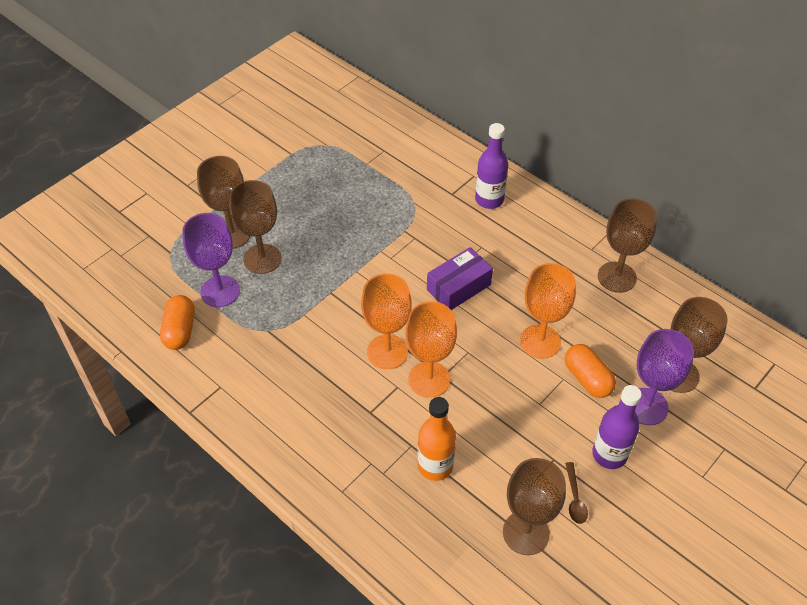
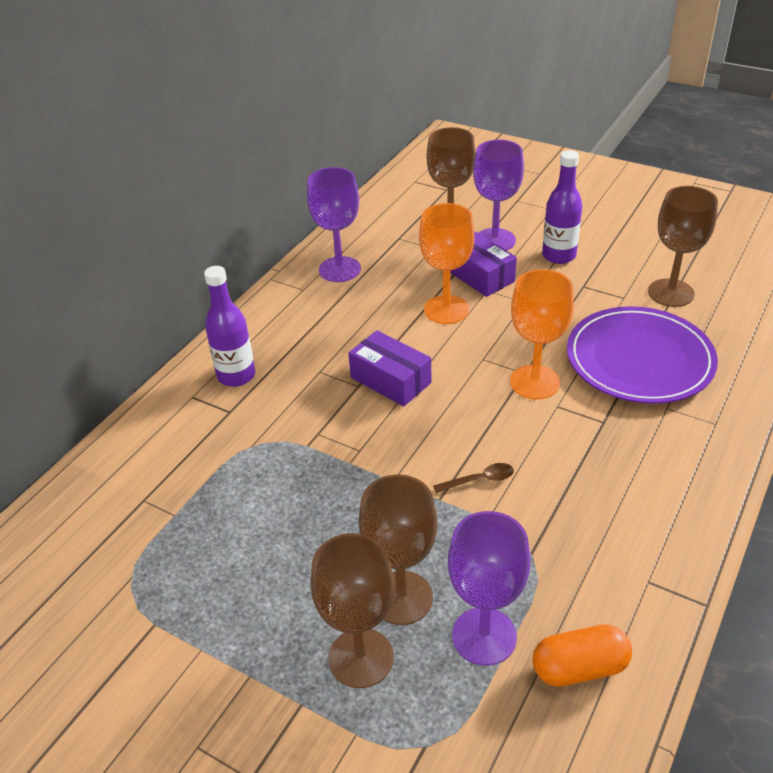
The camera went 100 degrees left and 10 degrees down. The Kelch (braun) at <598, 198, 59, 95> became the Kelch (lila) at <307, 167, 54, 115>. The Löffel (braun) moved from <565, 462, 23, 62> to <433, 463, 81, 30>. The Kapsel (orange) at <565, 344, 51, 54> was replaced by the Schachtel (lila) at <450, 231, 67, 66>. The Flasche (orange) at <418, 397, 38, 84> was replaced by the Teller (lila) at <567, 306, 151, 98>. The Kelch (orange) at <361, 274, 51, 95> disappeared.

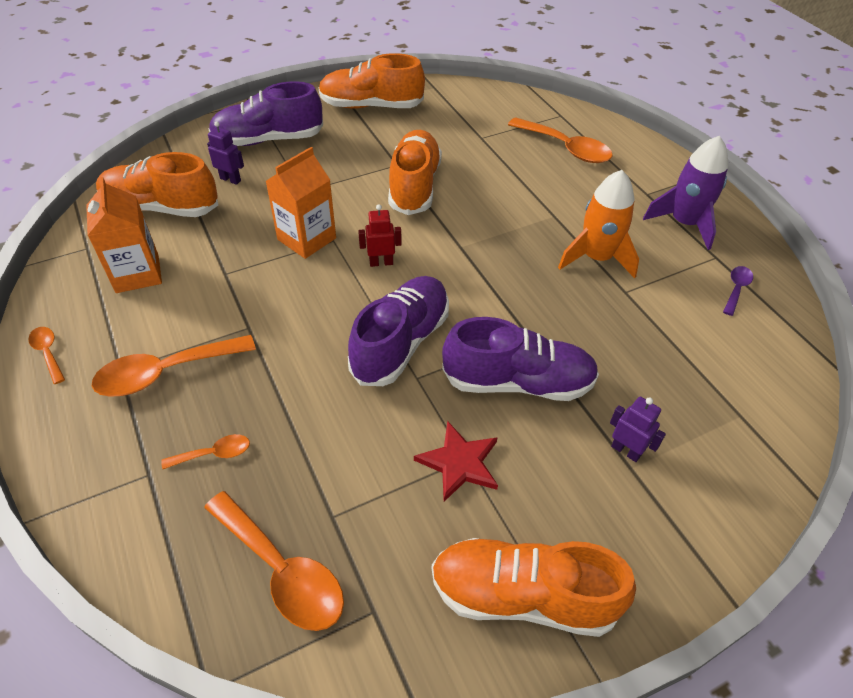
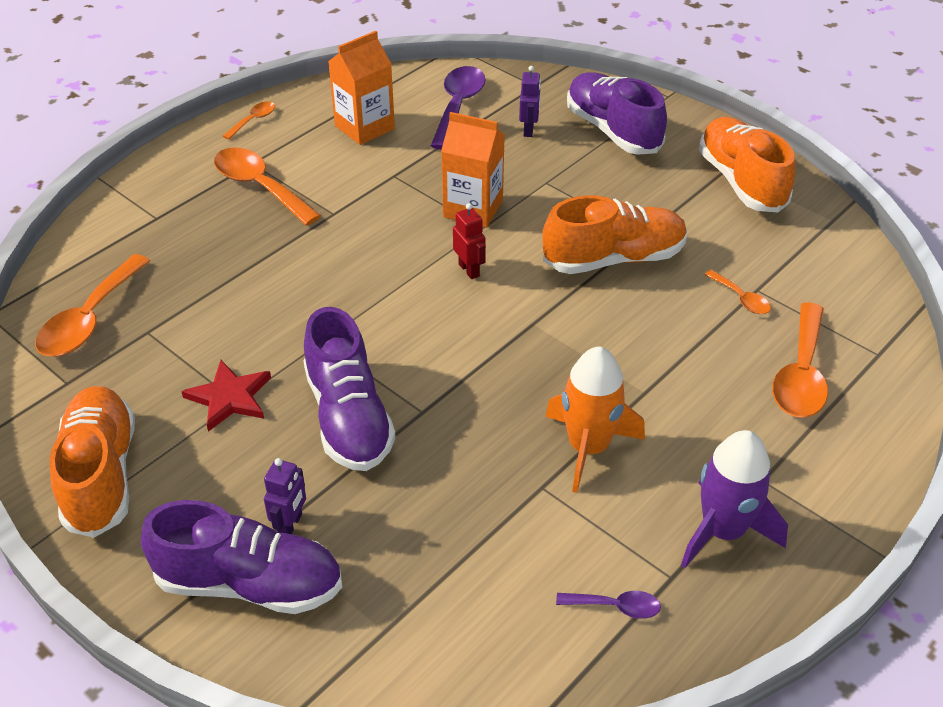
The camera went 70 degrees right and 5 degrees down. The Schuh (lila) moved from <348, 276, 101, 110> to <141, 500, 201, 114>. The Schuh (orange) at <96, 152, 122, 65> was replaced by the Löffel (lila) at <431, 66, 55, 84>. The Löffel (orange) moved from <161, 434, 89, 35> to <704, 270, 67, 44>.

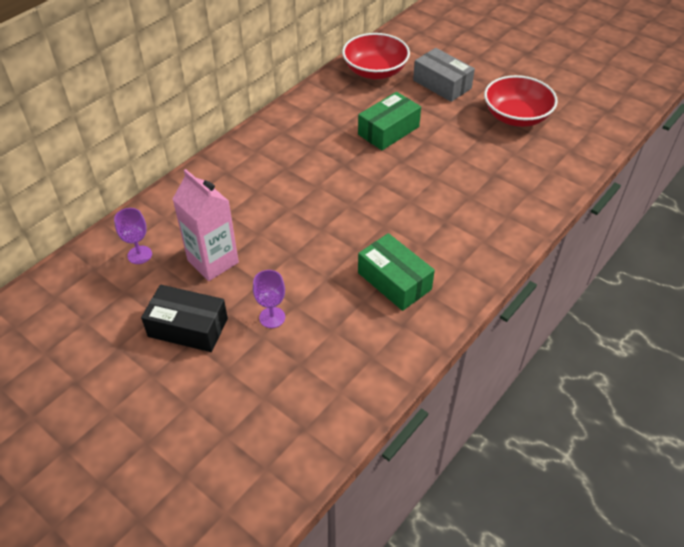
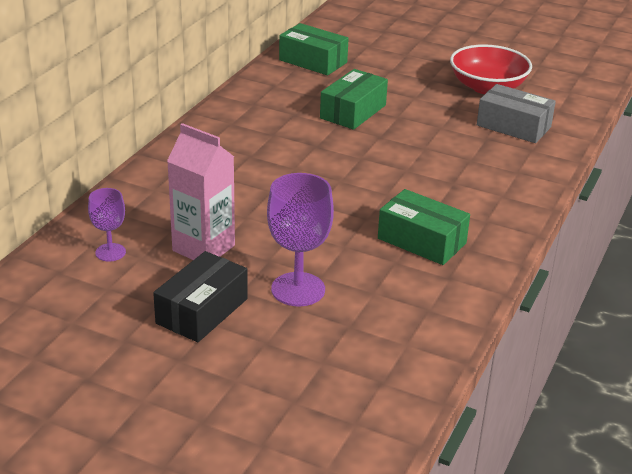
The camera went 15 degrees left and 15 degrees down. The Schachtel (schwarz) at <141, 285, 87, 67> turned 60 degrees counterclockwise. The Kelch (lila) at <253, 270, 32, 58> changed to 1.73 times the size. The Schüssel (rot) at <342, 33, 68, 46> was replaced by the Schachtel (grün) at <279, 23, 70, 52>. The Schachtel (grau) moved from <413, 48, 62, 54> to <477, 84, 79, 59>.

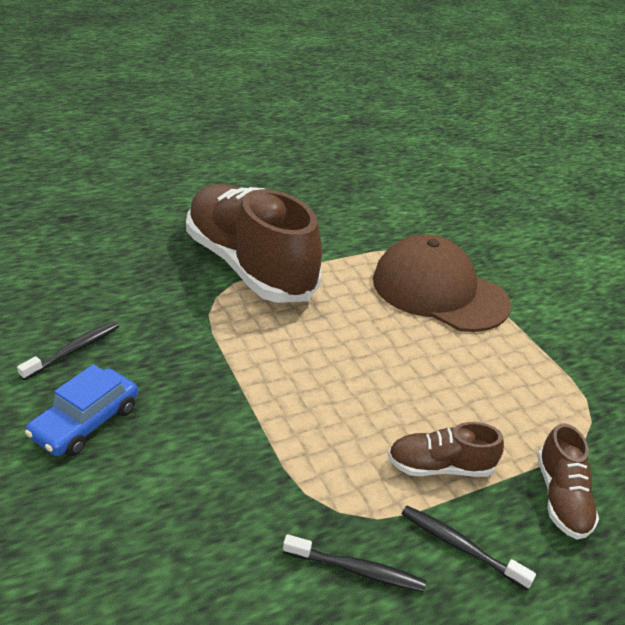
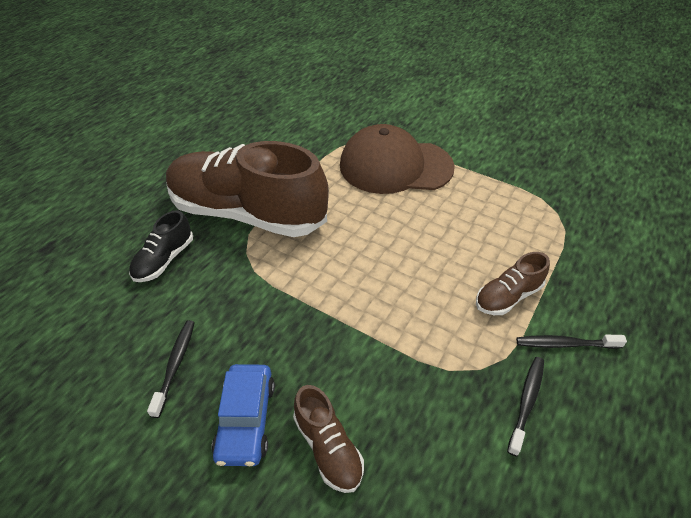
The camera went 30 degrees left and 10 degrees up. The Schuh (schwarz) at <129, 210, 64, 72> appeared. The Schuh (braun) moved from <537, 423, 62, 117> to <293, 385, 71, 108>. The Zahnbürste (schwarz) at <283, 534, 143, 58> turned 45 degrees counterclockwise.

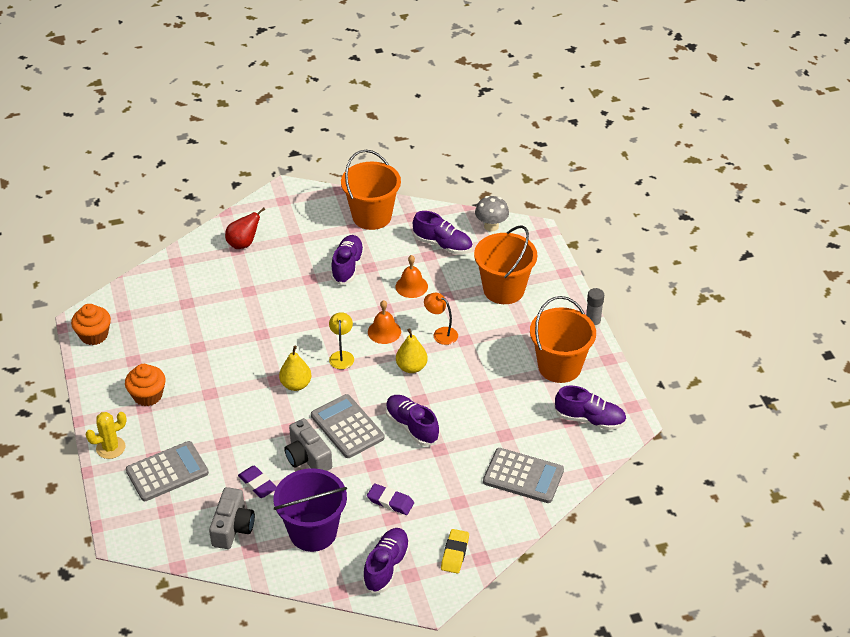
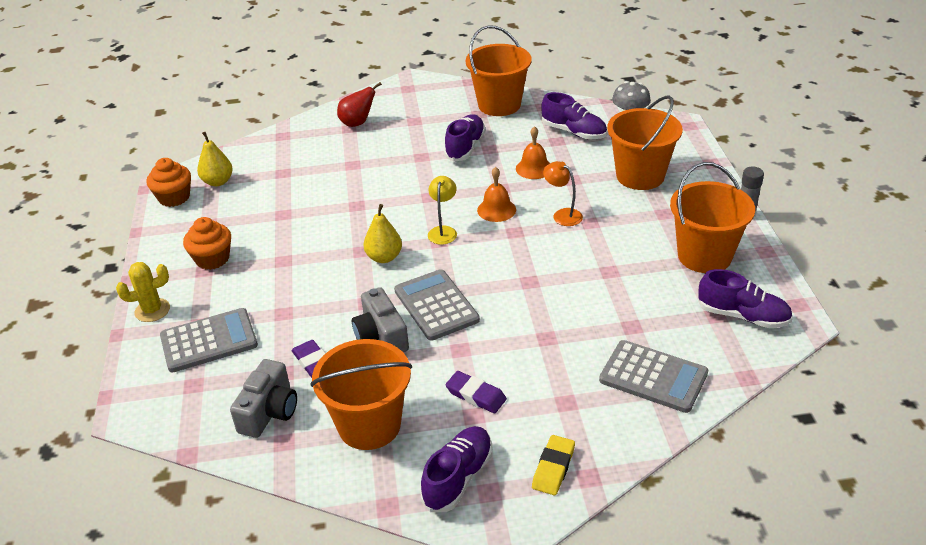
The camera went 10 degrees right and 5 degrees down. The Birne (gelb) moved from <396, 328, 32, 45> to <197, 132, 36, 54>. The Eimer (lila) at <274, 468, 73, 84> became the Eimer (orange) at <310, 339, 102, 111>. The Schuh (lila) at <385, 395, 55, 51> disappeared.

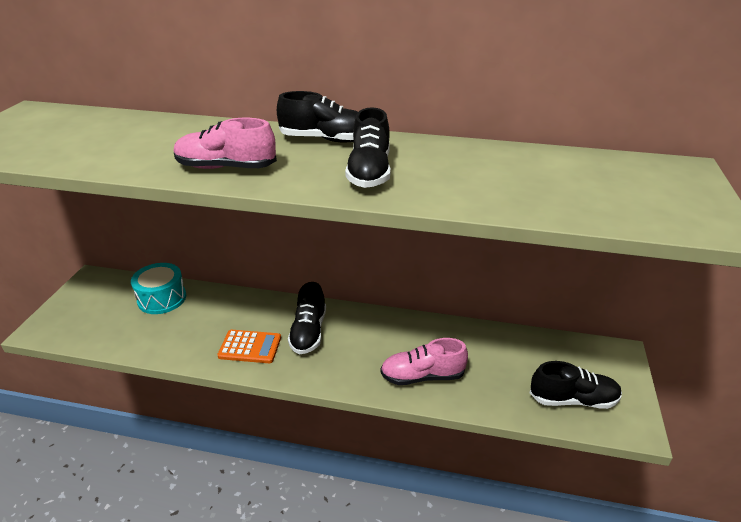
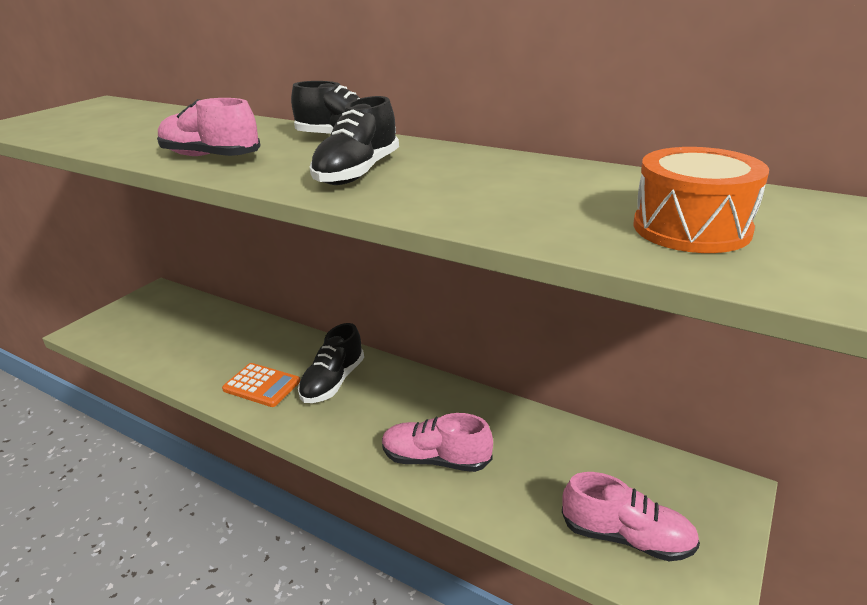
The camera went 20 degrees right and 5 degrees down. The Schuh (schwarz) at <530, 361, 92, 48> became the Schuh (rosa) at <562, 472, 138, 89>. The Trommel (orange) at <634, 147, 135, 106> appeared. The Trommel (türkis) at <131, 263, 55, 51> disappeared.

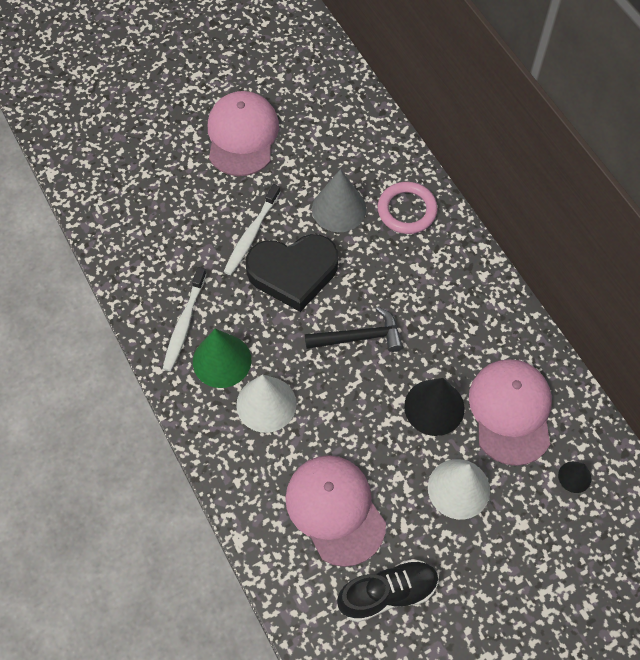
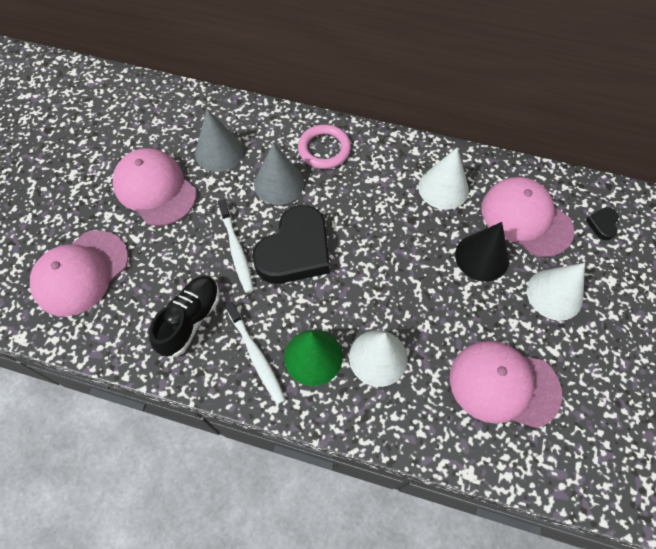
The camera went 45 degrees left and 0 degrees up. The Kappe (rosa) at <30, 231, 98, 86> appeared. The Schuh (schwarz) moved from <337, 559, 102, 63> to <149, 276, 71, 81>. The Kegel (grau) at <195, 109, 49, 63> appeared. The Kegel (weiß) at <418, 148, 51, 62> appeared. The Kegel (schwarz) at <558, 461, 33, 32> was replaced by the Herz (schwarz) at <586, 207, 33, 33>. The Hammer (schwarz) at <305, 307, 98, 45> disappeared.

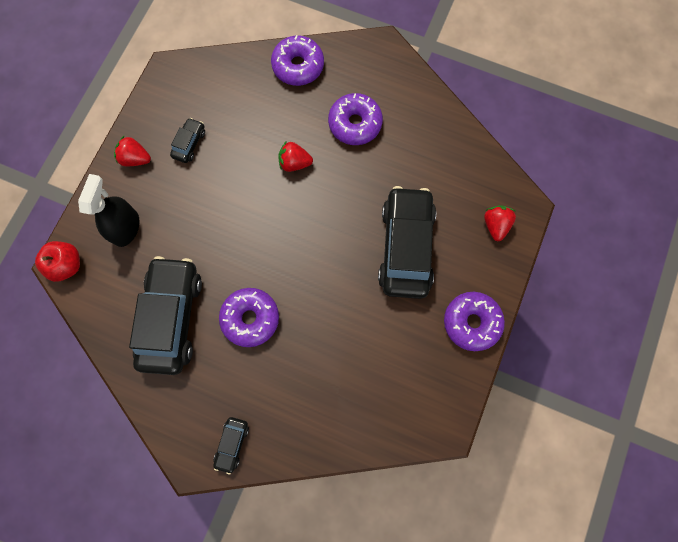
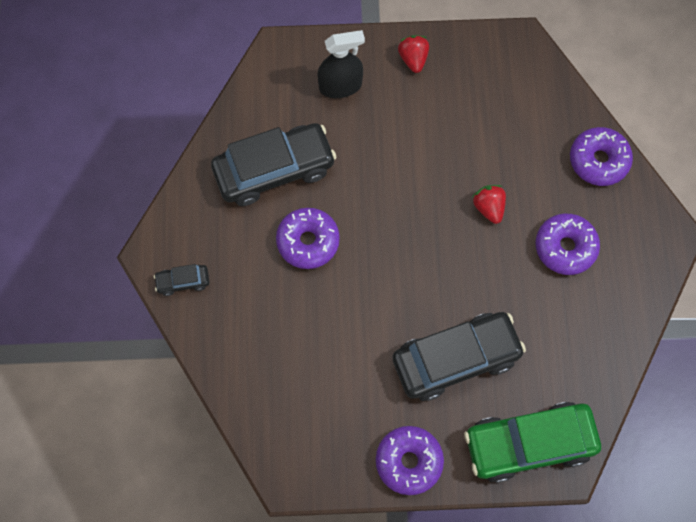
The camera went 65 degrees right and 5 degrees down. The Erdbeere (rot) at <484, 205, 32, 36> was replaced by the Auto (grün) at <464, 402, 137, 81>. The Apfel (rot) at <35, 241, 45, 41> disappeared. The Auto (schwarz) at <170, 118, 35, 45> disappeared.

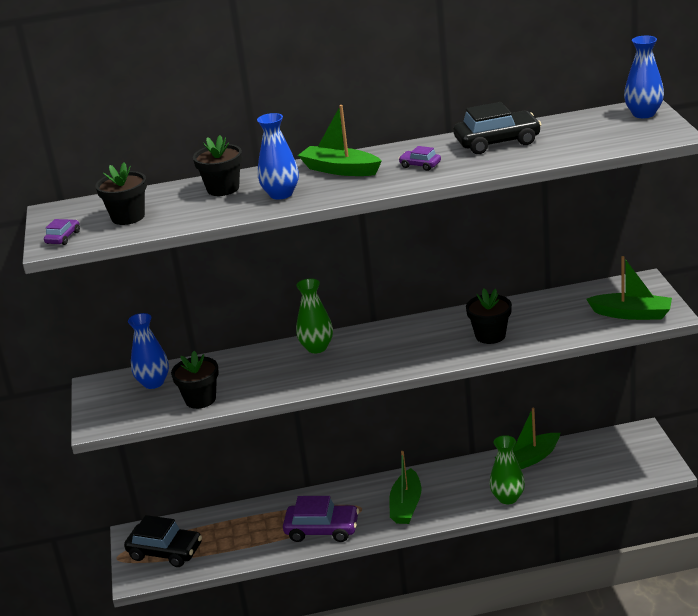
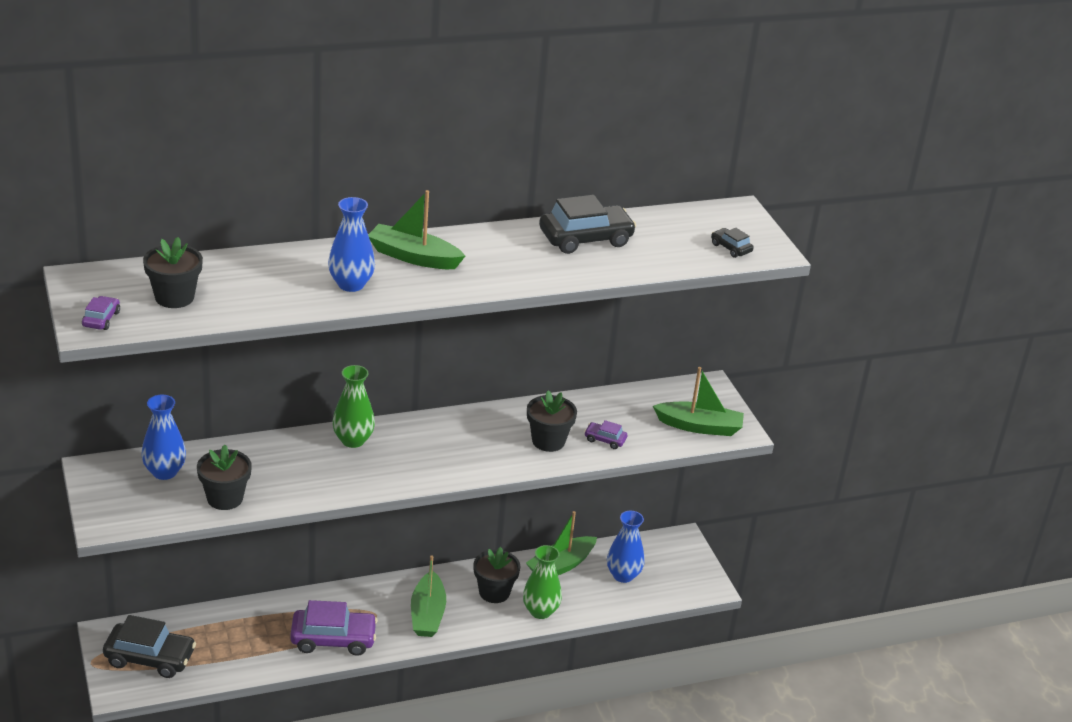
The camera went 15 degrees left and 5 degrees up. The Blumentopf (schwarz) moved from <193, 135, 49, 61> to <473, 547, 48, 56>. The Auto (lila) moved from <398, 146, 43, 25> to <584, 420, 43, 29>. The Vase (blau) moved from <624, 36, 40, 82> to <607, 511, 38, 72>. The Auto (schwarz) at <711, 228, 43, 30> appeared.

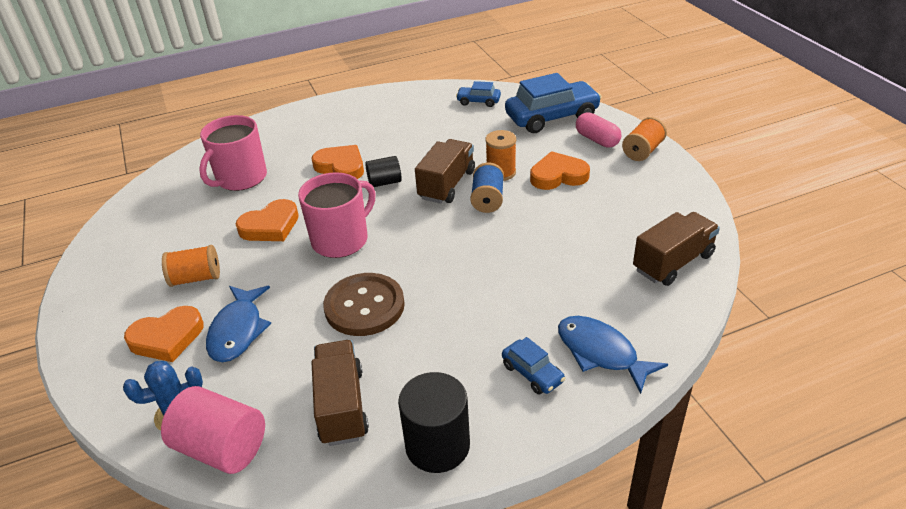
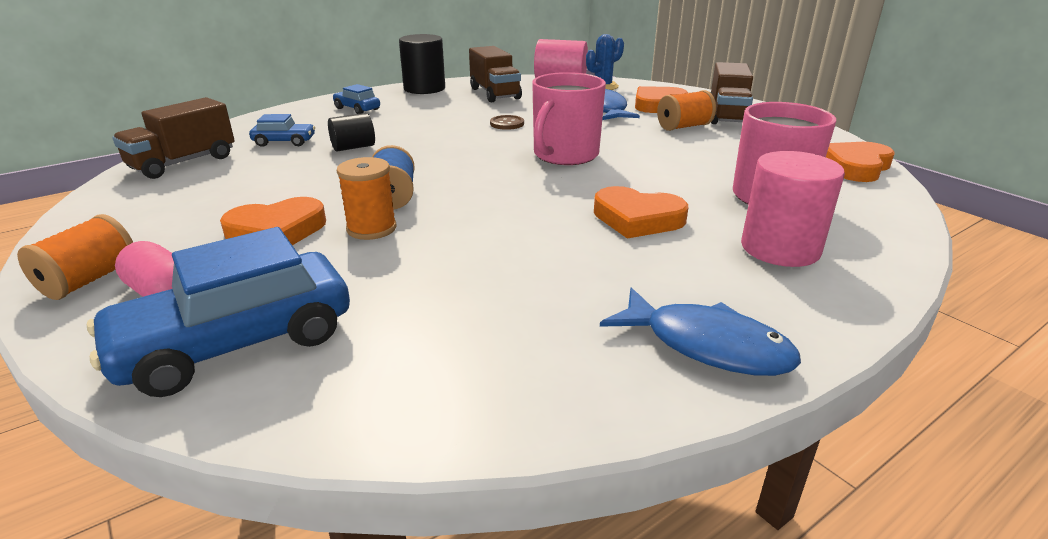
The camera went 165 degrees right and 10 degrees down. The Auto (blau) moved from <456, 81, 45, 26> to <249, 114, 66, 33>. The Vollzylinder (schwarz) moved from <365, 156, 37, 31> to <328, 113, 47, 39>. The Knopf (braun) at <323, 273, 82, 63> changed to 0.47 times the size. The Fisch (blau) moved from <558, 316, 110, 78> to <600, 287, 201, 89>. The Lastwagen (braun) moved from <415, 139, 60, 65> to <710, 62, 43, 62>. The Vollzylinder (rosa) at <741, 151, 104, 116> appeared. The Herz (orange) moved from <236, 199, 63, 42> to <826, 142, 69, 40>.

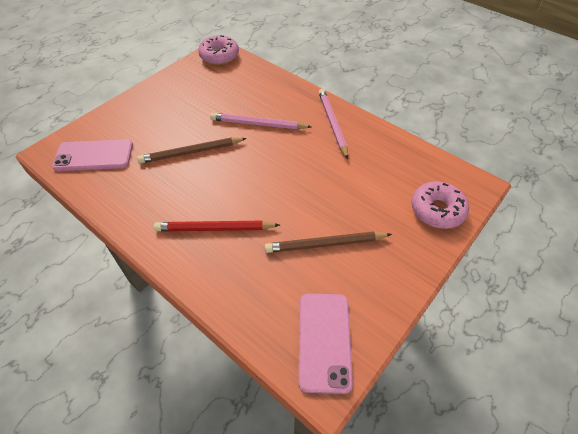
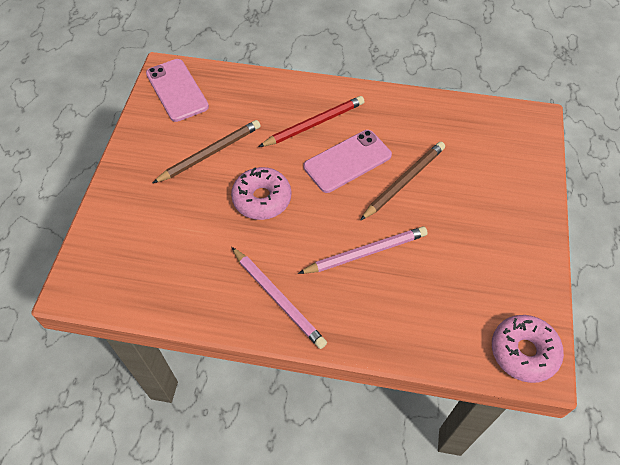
The camera went 150 degrees right and 5 degrees up. The Donut (rosa) moved from <411, 181, 58, 48> to <231, 167, 60, 53>. The Handy (rosa) moved from <52, 139, 81, 32> to <304, 130, 88, 63>.

